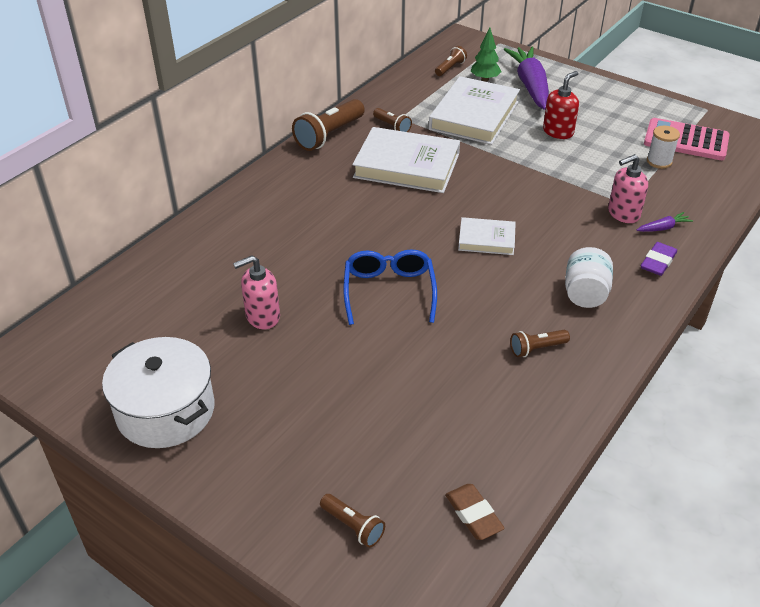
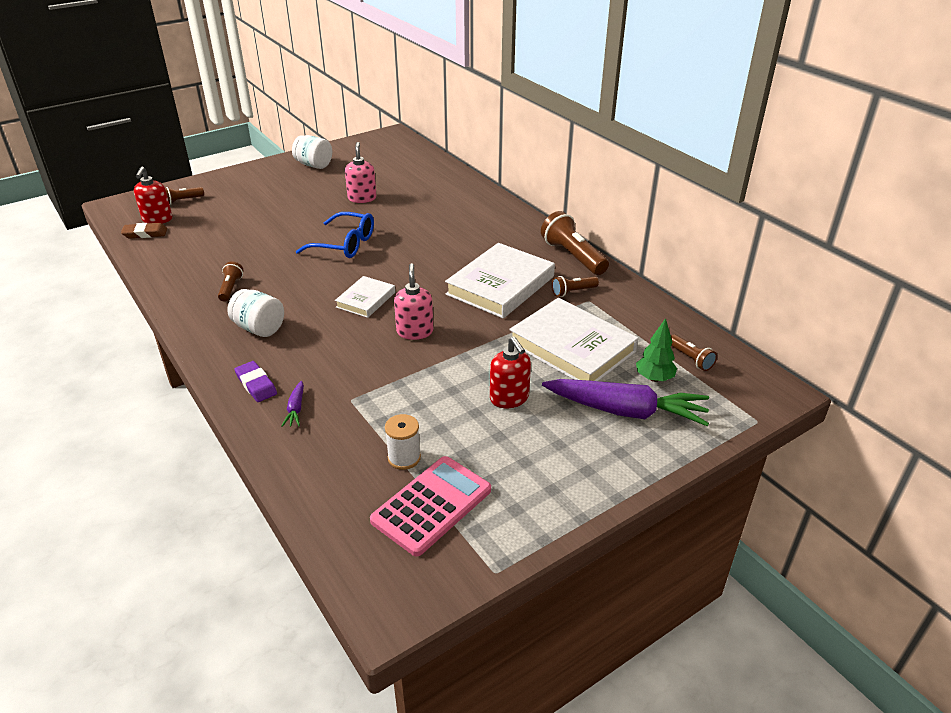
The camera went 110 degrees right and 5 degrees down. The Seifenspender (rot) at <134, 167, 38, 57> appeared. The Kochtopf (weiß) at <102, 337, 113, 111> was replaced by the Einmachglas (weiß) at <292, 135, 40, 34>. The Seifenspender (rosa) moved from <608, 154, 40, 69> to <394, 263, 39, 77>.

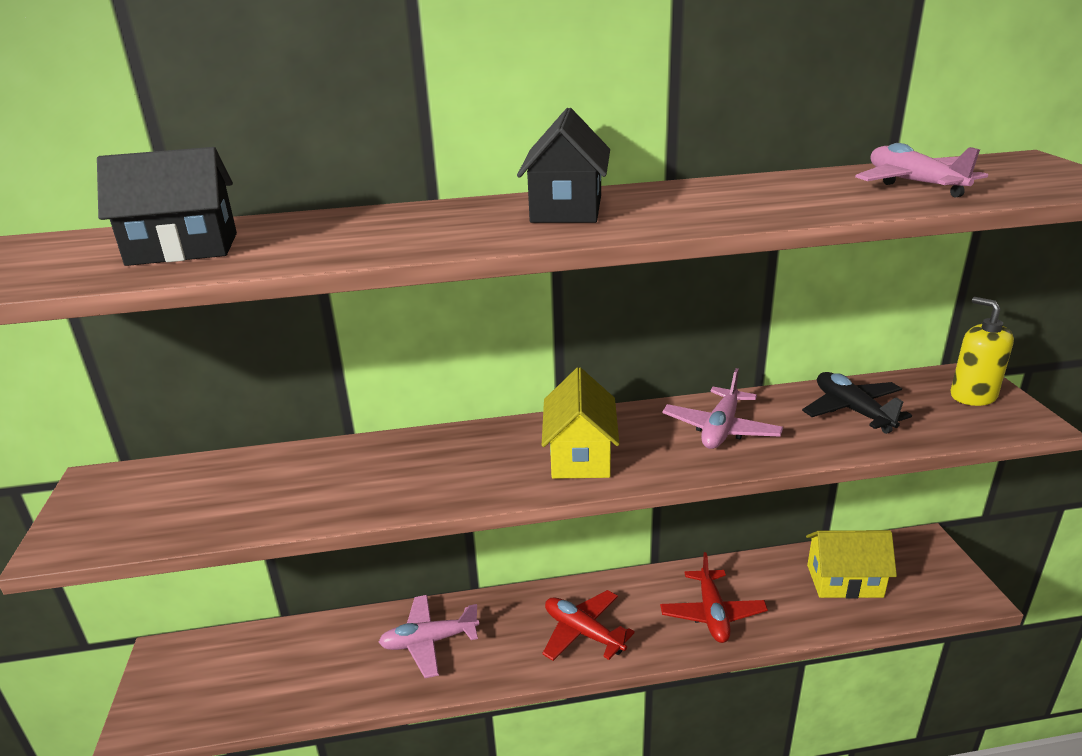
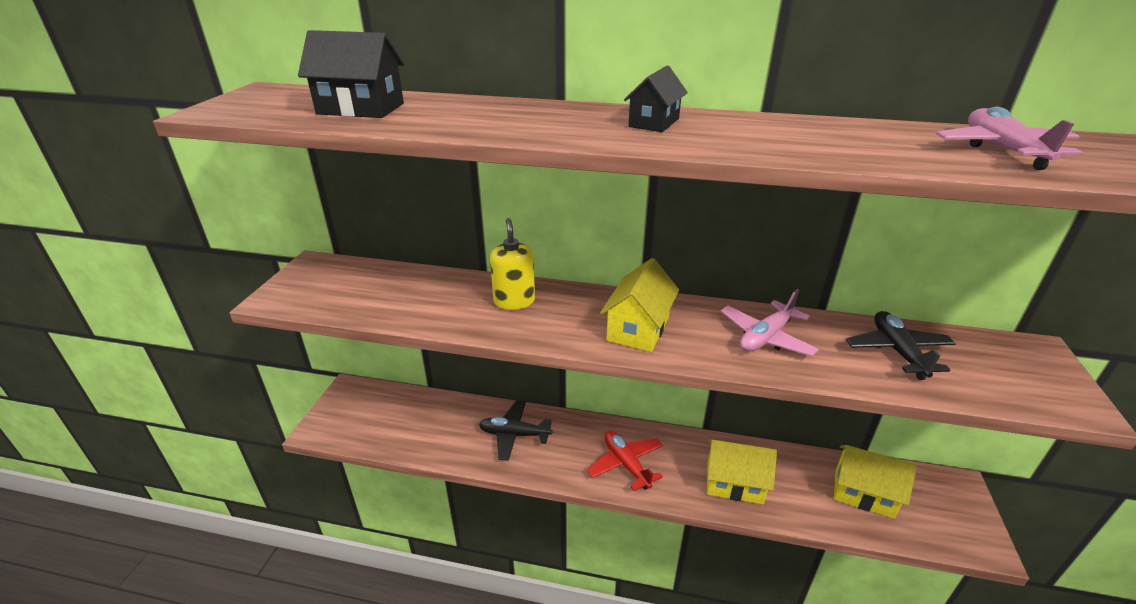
The camera went 20 degrees right and 5 degrees up. The Flugzeug (rosa) at <378, 595, 101, 83> became the Flugzeug (schwarz) at <479, 400, 73, 61>. The Seifenspender (gelb) moved from <950, 297, 64, 109> to <490, 218, 45, 92>. The Haus (schwarz) at <517, 108, 93, 115> changed to 0.65 times the size. The Flugzeug (rot) at <660, 552, 108, 91> was replaced by the Haus (gelb) at <707, 439, 70, 65>.

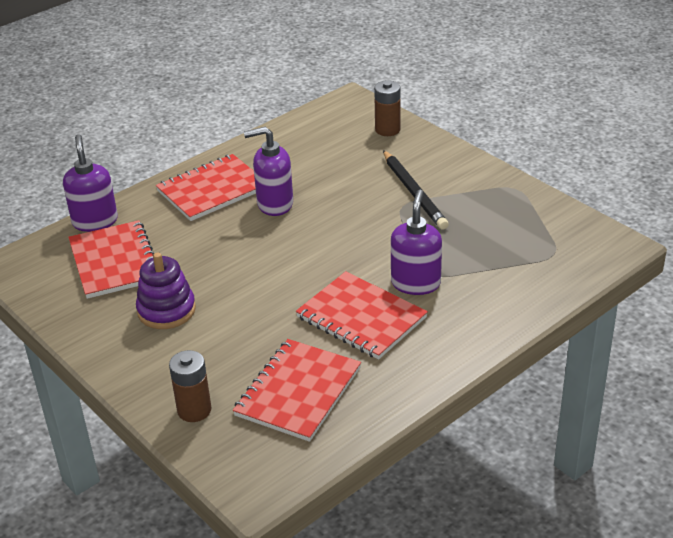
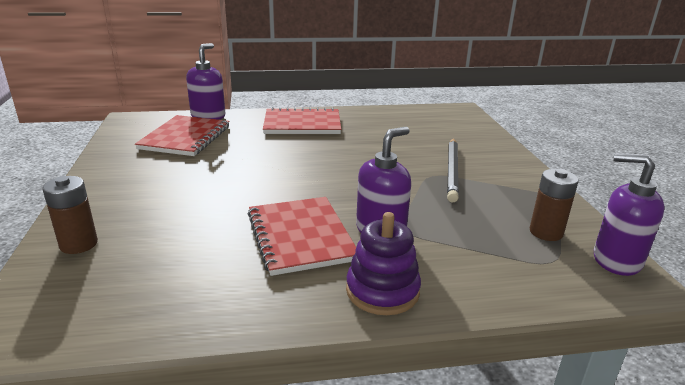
The camera went 30 degrees right and 10 degrees down. The Stapelspielzeug (lila) moved from <136, 253, 60, 76> to <346, 212, 75, 103>. The Batterie (braun) moved from <374, 80, 27, 56> to <530, 169, 49, 72>. The Seifenspender (lila) moved from <244, 127, 49, 89> to <594, 153, 71, 123>. The Notizbuch (rot) at <233, 339, 128, 103> disappeared.

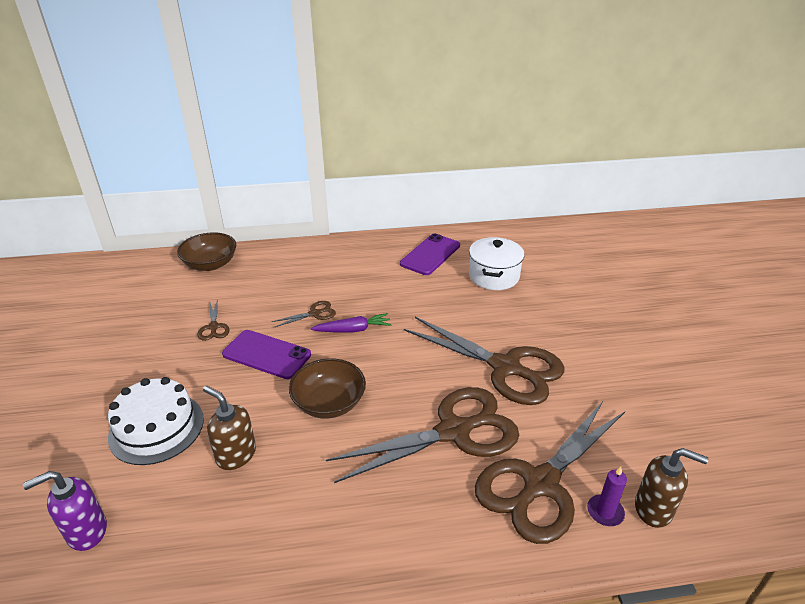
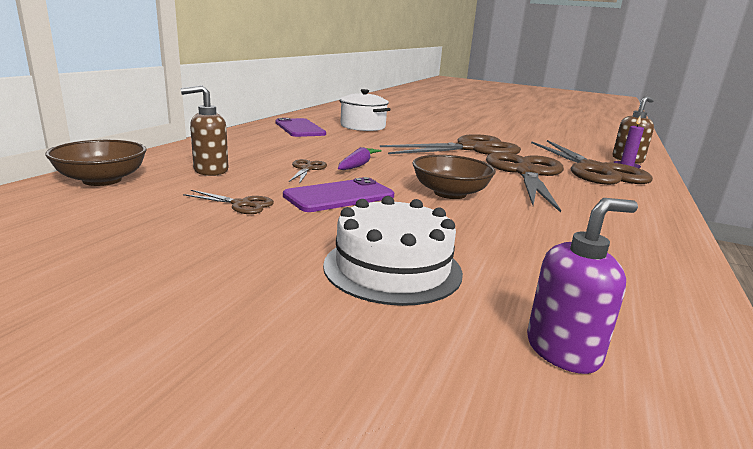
The camera went 60 degrees left and 15 degrees down. The Seifenspender (braun) moved from <203, 386, 53, 84> to <180, 85, 48, 91>. The Seifenspender (lila) at <23, 471, 84, 80> turned 120 degrees counterclockwise.

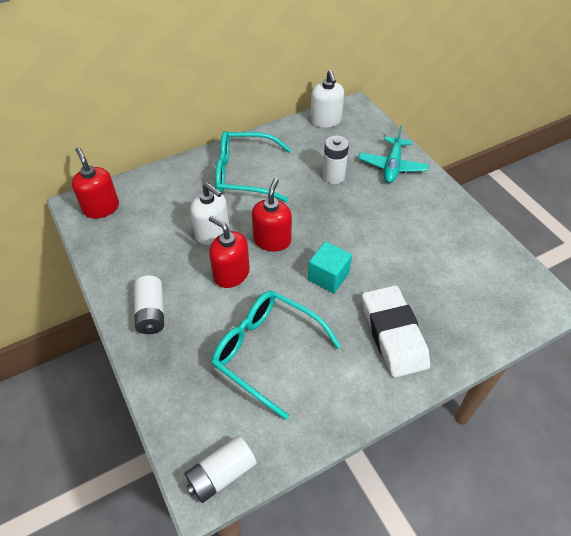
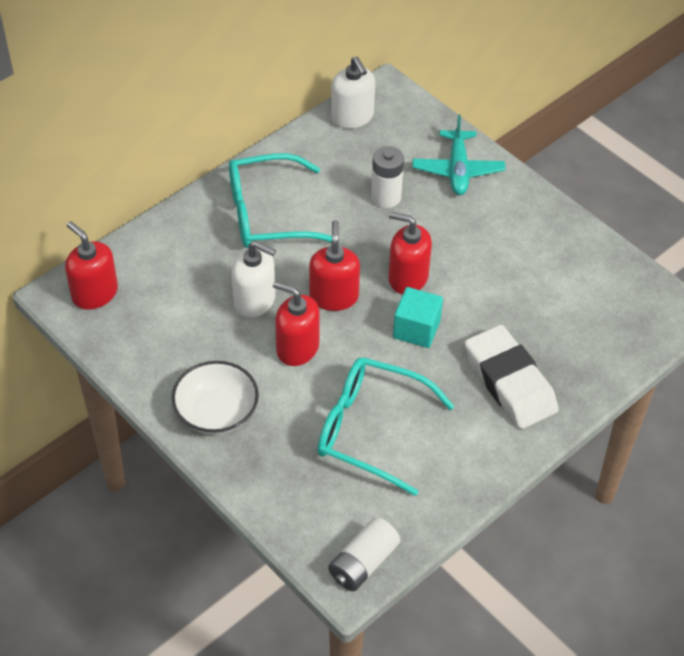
The camera went 15 degrees left and 0 degrees up. The Batterie (weiß) at <134, 276, 30, 58> was replaced by the Schüssel (weiß) at <172, 361, 87, 74>. The Seifenspender (rot) at <388, 212, 44, 82> appeared.

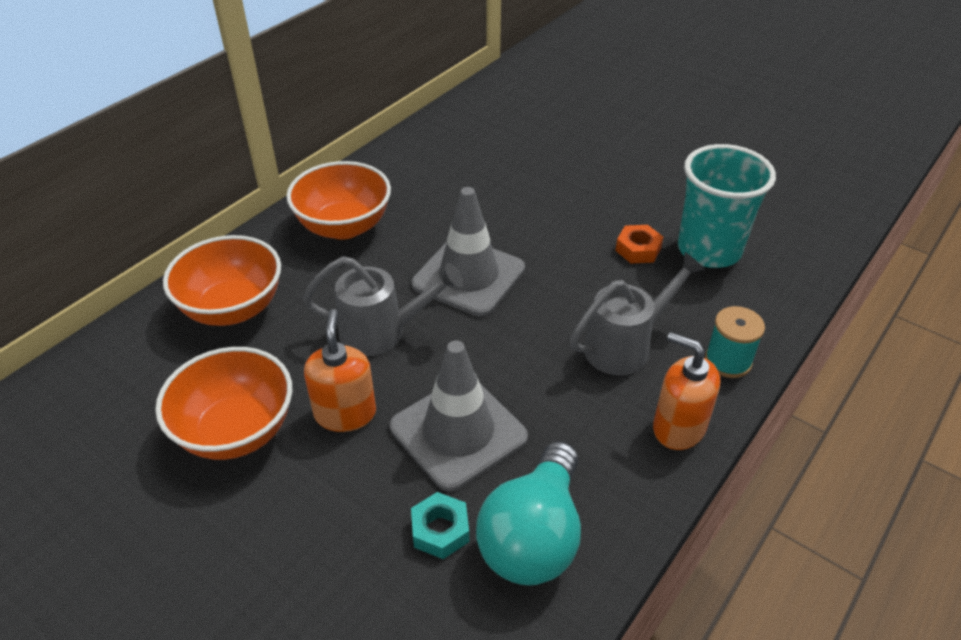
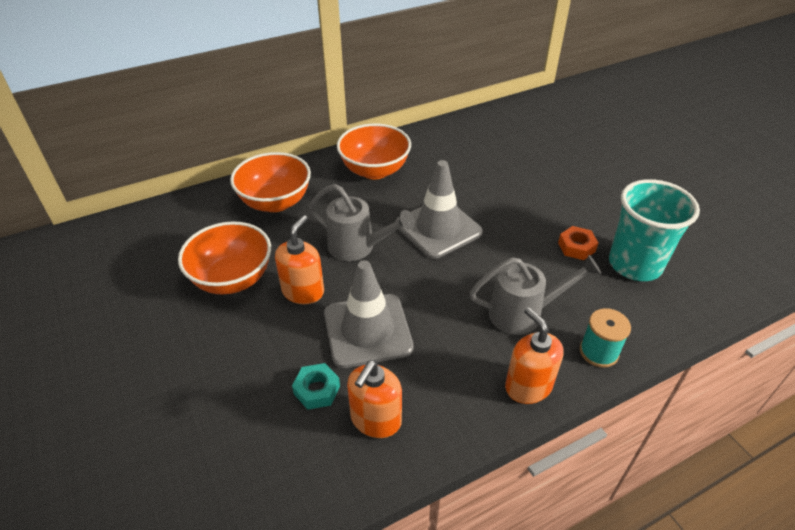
The camera went 25 degrees right and 0 degrees up. The Glühbirne (türkis) at <476, 441, 105, 145> was replaced by the Seifenspender (orange) at <347, 360, 55, 78>.

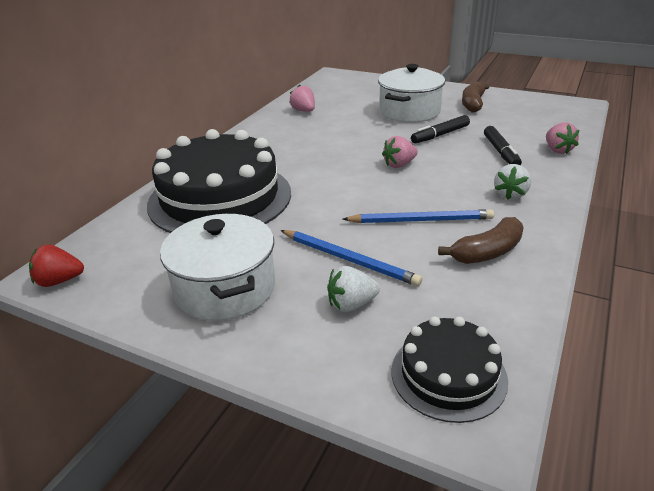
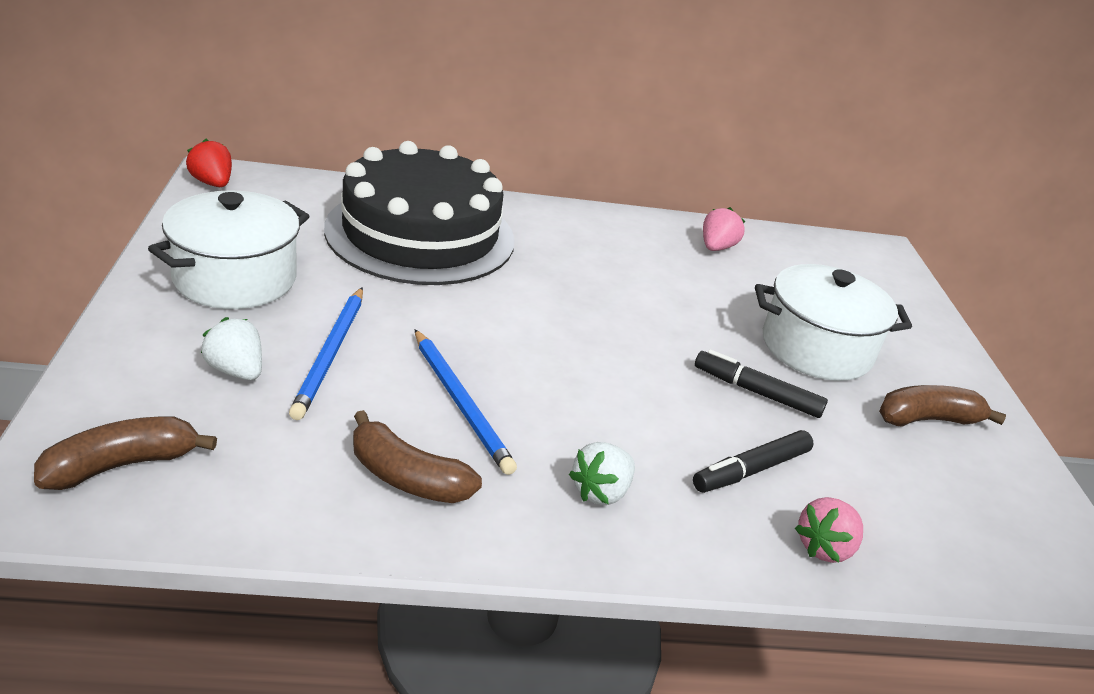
The camera went 55 degrees right and 0 degrees up. The Kuchen (schwarz) at <392, 316, 116, 107> was replaced by the Banane (braun) at <34, 417, 183, 73>. The Erdbeere (weiß) at <494, 164, 37, 35> turned 45 degrees counterclockwise. The Erdbeere (rosa) at <382, 136, 36, 32> disappeared.

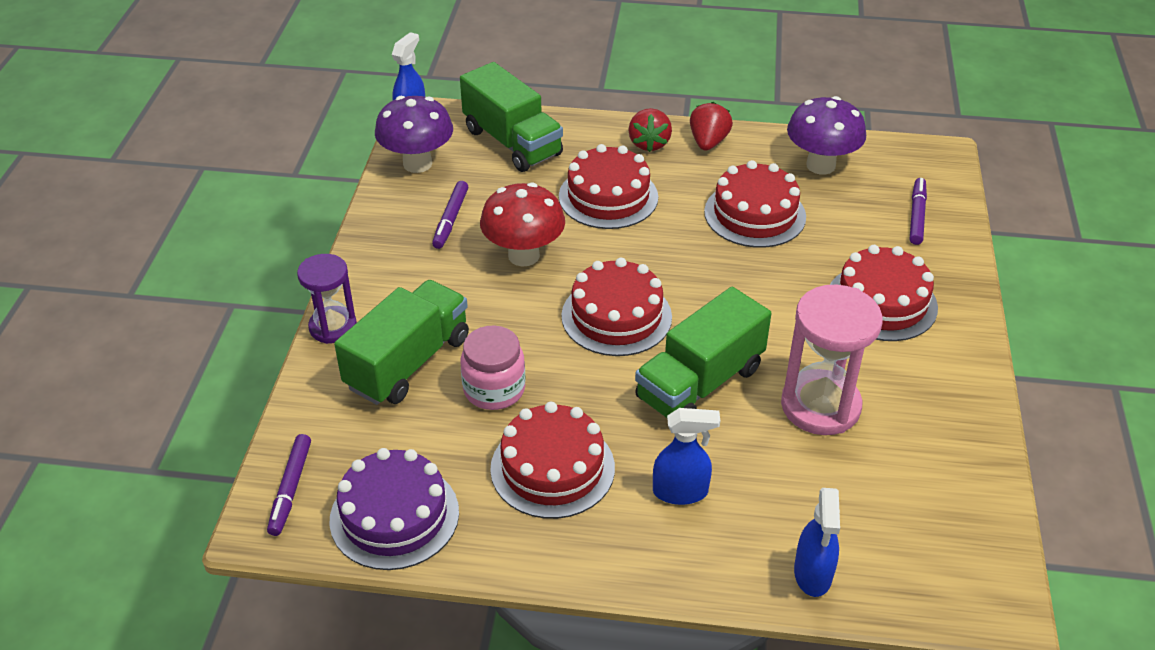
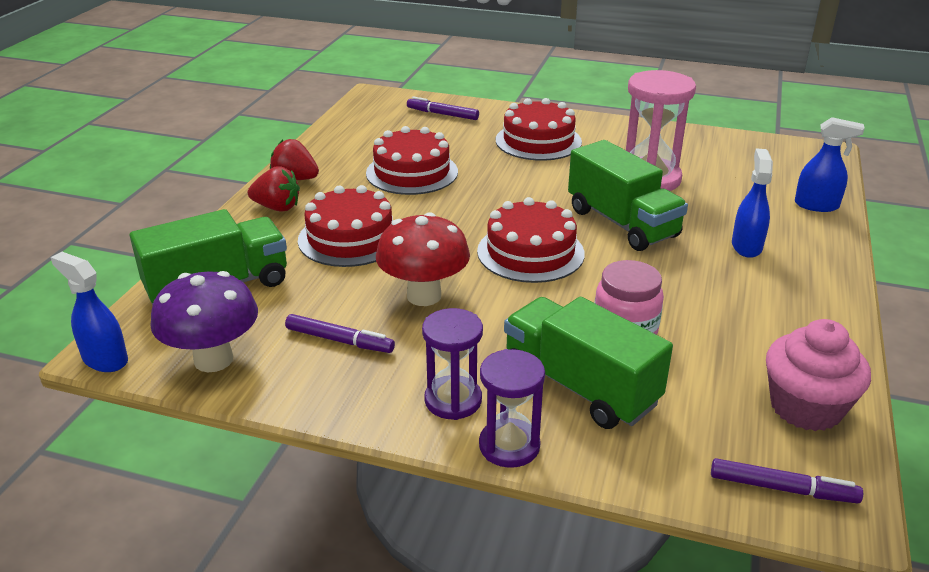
The camera went 80 degrees left and 10 degrees down. The Sanduhr (lila) at <422, 308, 61, 112> appeared. The Kuchen (lila) at <330, 448, 129, 122> was replaced by the Muffin (rosa) at <766, 319, 105, 112>. The Kuchen (rot) at <490, 402, 125, 117> disappeared. The Pilz (lila) at <787, 96, 79, 79> disappeared.

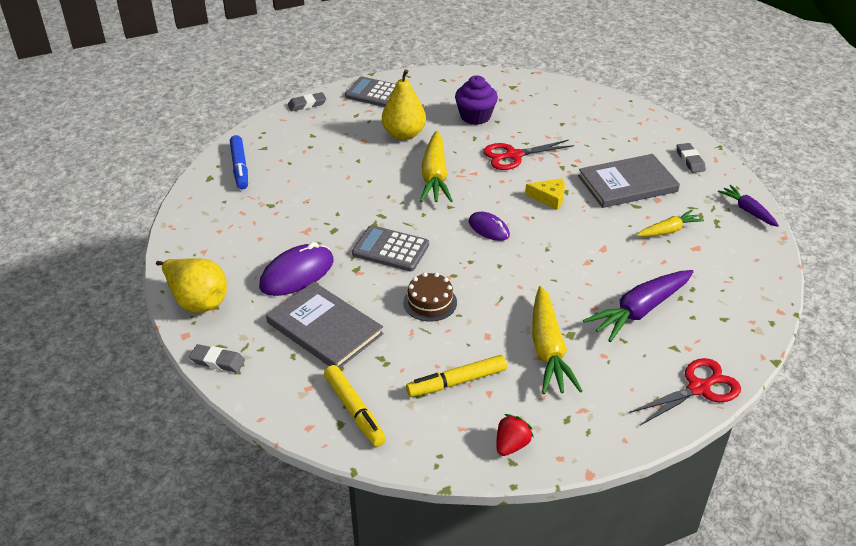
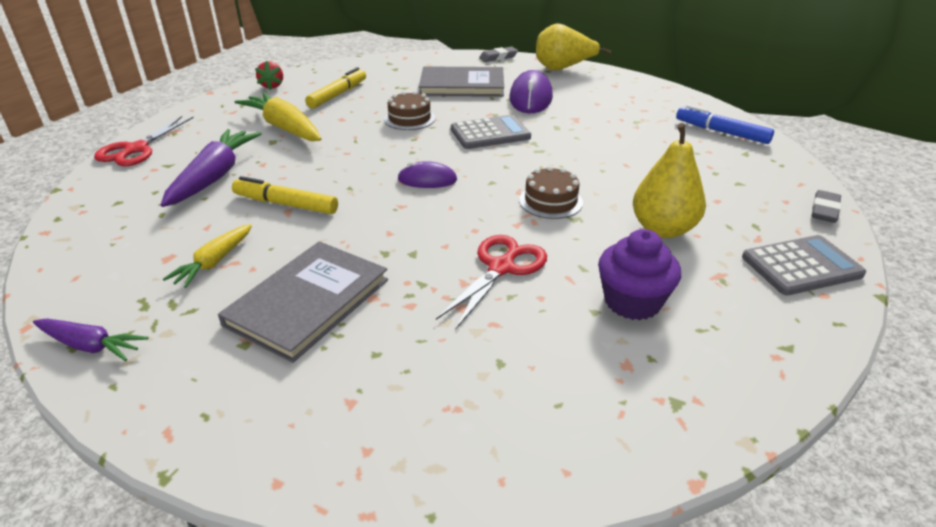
The camera went 140 degrees right and 5 degrees down. The Filzstift (gelb) moved from <324, 365, 62, 82> to <232, 176, 106, 38>. The Karotte (gelb) at <420, 131, 33, 71> was replaced by the Kuchen (braun) at <519, 166, 64, 53>. The Käse (gelb) at <525, 178, 40, 32> disappeared. The Radiergummi (grau) at <677, 143, 29, 30> disappeared.

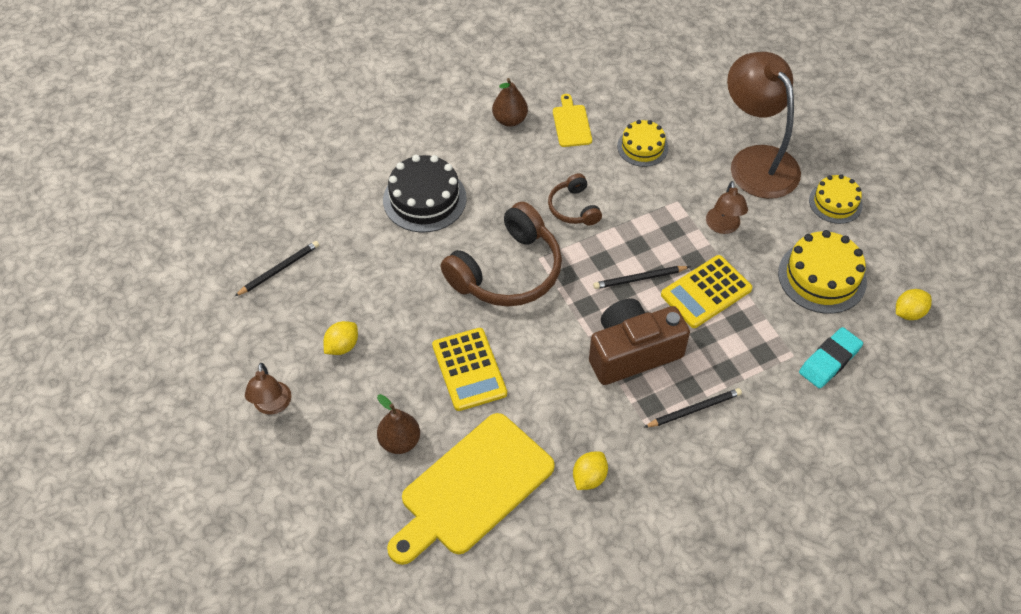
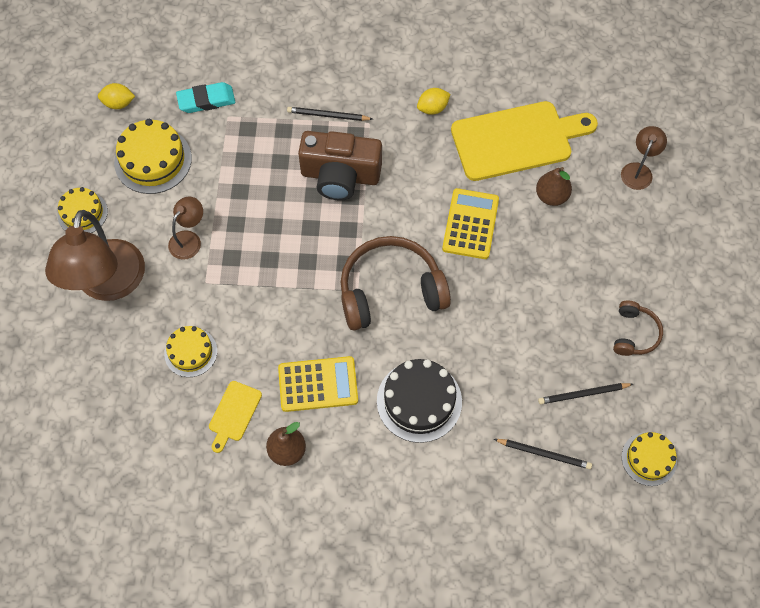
The camera went 150 degrees left and 10 degrees up. The Taschenrechner (gelb) moved from <661, 255, 91, 73> to <278, 356, 80, 56>. The Bleistift (schwarz) moved from <593, 266, 97, 23> to <494, 439, 98, 30>. The Kopfhörer (braun) moved from <548, 173, 54, 52> to <613, 301, 50, 55>. The Lampe (braun) moved from <245, 363, 46, 52> to <621, 126, 46, 64>. The Kuchen (gelb) at <622, 432, 55, 54> appeared. The Zitrone (gelb) at <323, 321, 35, 34> disappeared.

